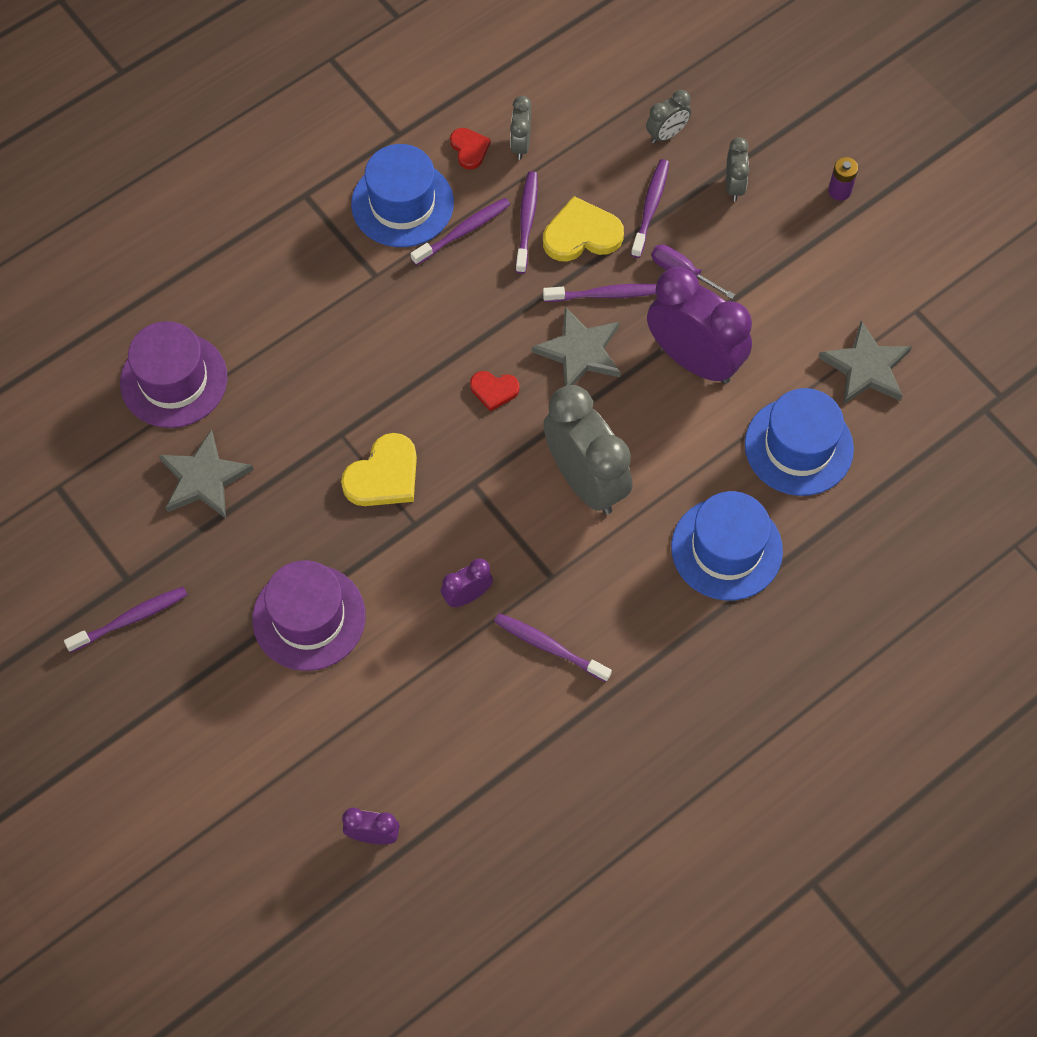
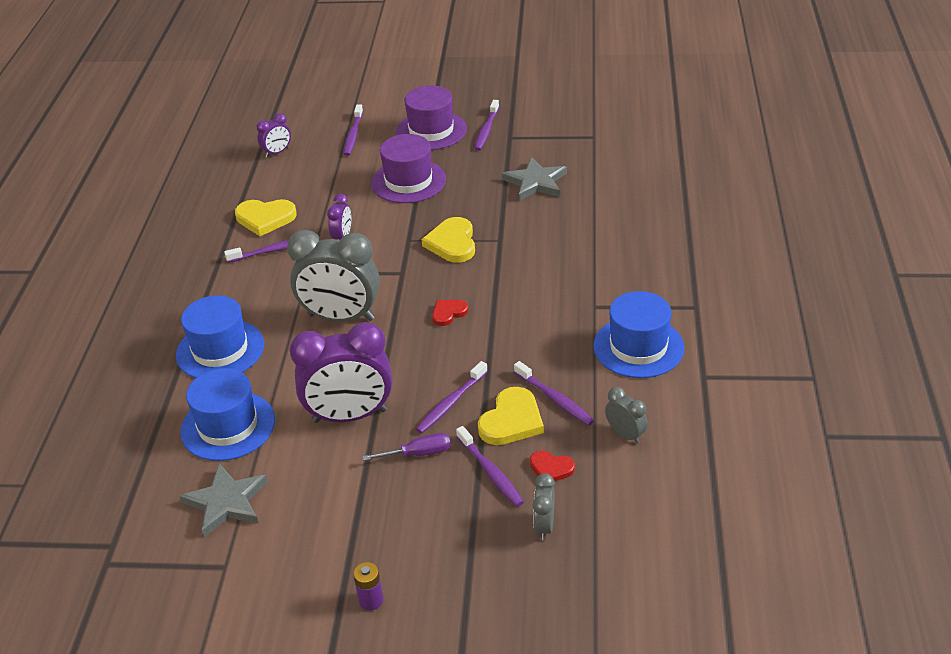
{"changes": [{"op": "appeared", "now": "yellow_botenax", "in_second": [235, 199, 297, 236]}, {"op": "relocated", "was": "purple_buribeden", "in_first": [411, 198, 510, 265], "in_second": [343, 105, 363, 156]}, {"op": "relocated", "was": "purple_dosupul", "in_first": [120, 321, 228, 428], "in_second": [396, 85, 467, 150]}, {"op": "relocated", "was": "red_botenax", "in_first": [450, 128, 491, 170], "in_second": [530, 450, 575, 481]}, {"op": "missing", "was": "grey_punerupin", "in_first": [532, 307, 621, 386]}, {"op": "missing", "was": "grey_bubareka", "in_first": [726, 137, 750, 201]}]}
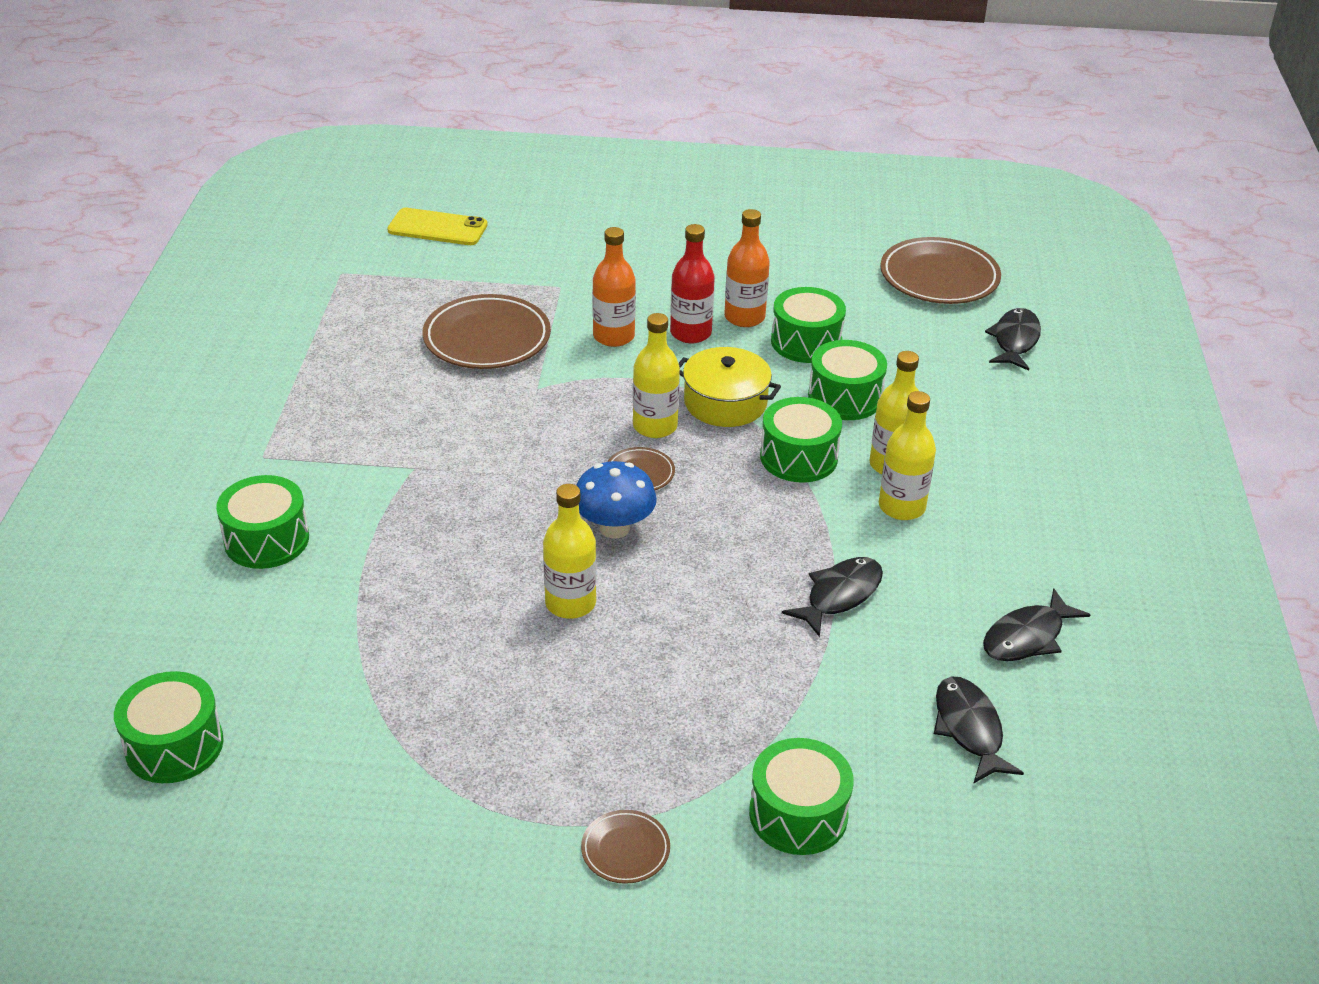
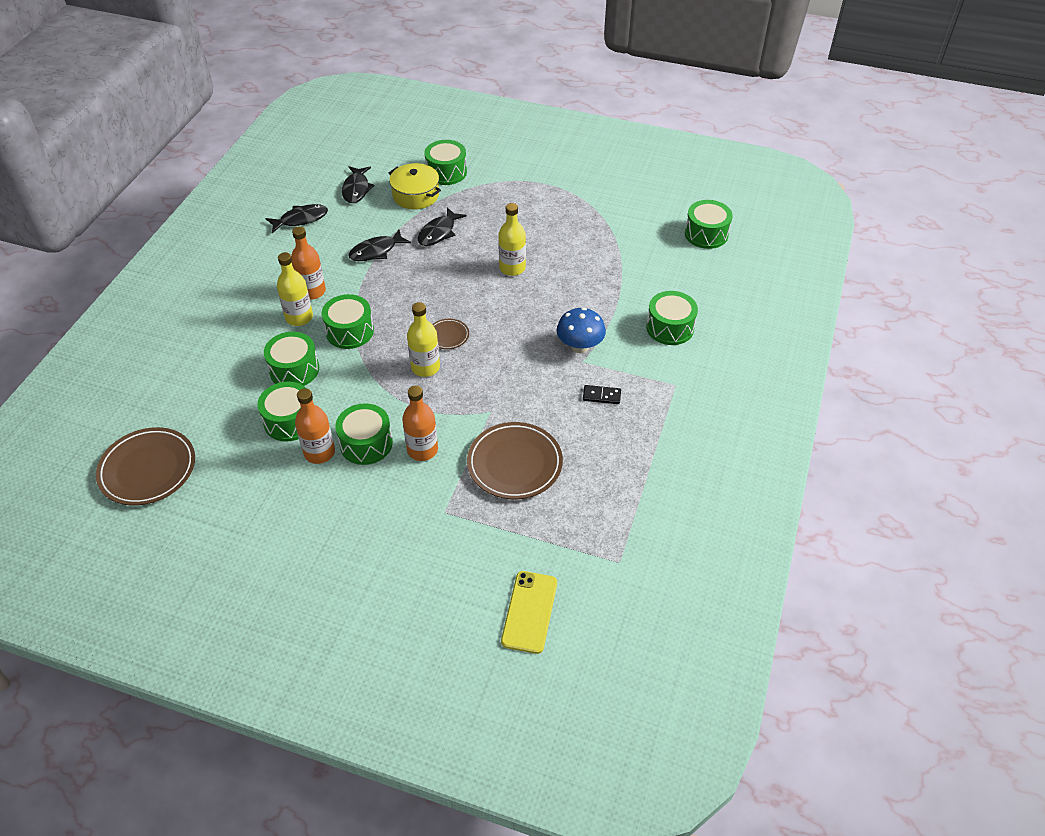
{"changes": [{"op": "colour", "was": "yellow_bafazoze", "now": "orange_bafazoze", "in_first": [879, 391, 936, 520], "in_second": [291, 226, 326, 300]}, {"op": "exchanged", "was": "red_bafazoze", "now": "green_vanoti", "in_first": [670, 224, 715, 343], "in_second": [335, 403, 393, 465]}, {"op": "relocated", "was": "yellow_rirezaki", "in_first": [679, 347, 781, 427], "in_second": [389, 163, 441, 209]}, {"op": "relocated", "was": "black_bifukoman", "in_first": [985, 308, 1041, 371], "in_second": [418, 207, 467, 246]}, {"op": "spun", "was": "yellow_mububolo", "in_first": [387, 208, 488, 245], "in_second": [501, 571, 557, 654], "clockwise": 75}, {"op": "relocated", "was": "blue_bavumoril", "in_first": [576, 461, 657, 539], "in_second": [557, 307, 606, 353]}, {"op": "appeared", "now": "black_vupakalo", "in_second": [583, 385, 621, 404]}, {"op": "missing", "was": "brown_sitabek", "in_first": [581, 810, 670, 884]}]}
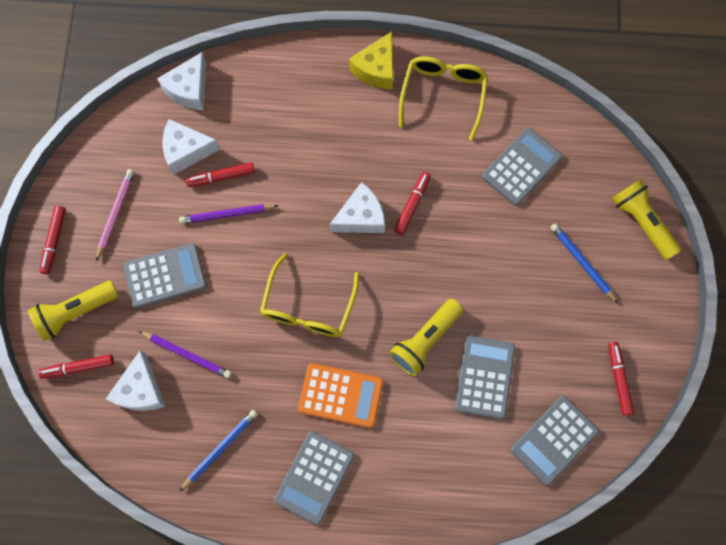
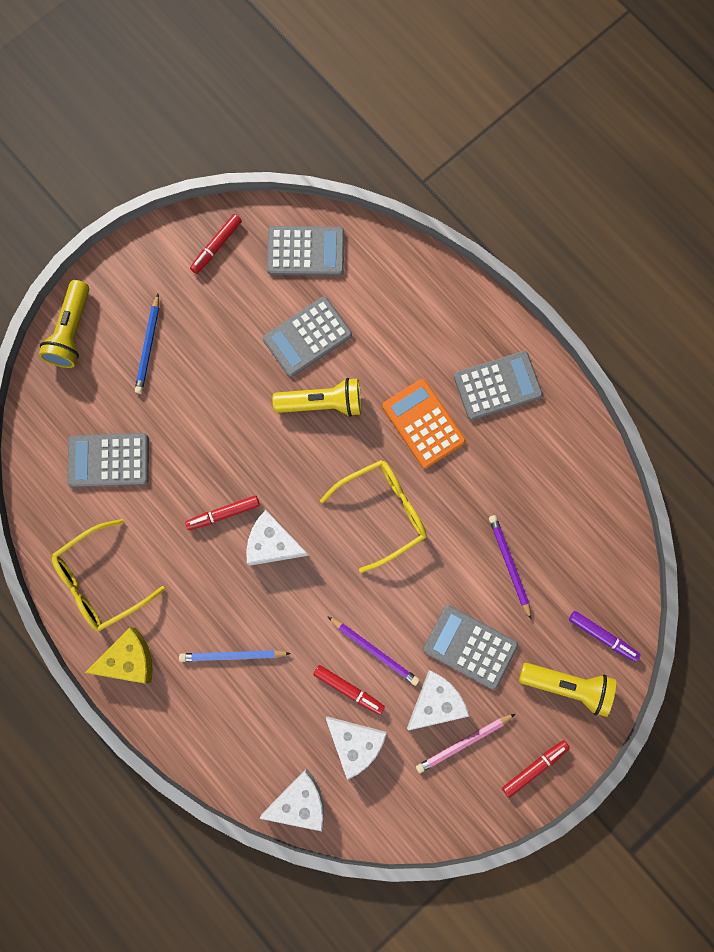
{"changes": [{"op": "relocated", "was": "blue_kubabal", "in_first": [179, 410, 258, 492], "in_second": [179, 650, 291, 662]}, {"op": "relocated", "was": "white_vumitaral", "in_first": [106, 350, 165, 411], "in_second": [407, 670, 469, 731]}, {"op": "colour", "was": "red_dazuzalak", "now": "purple_dazuzalak", "in_first": [39, 354, 114, 379], "in_second": [569, 611, 641, 662]}]}
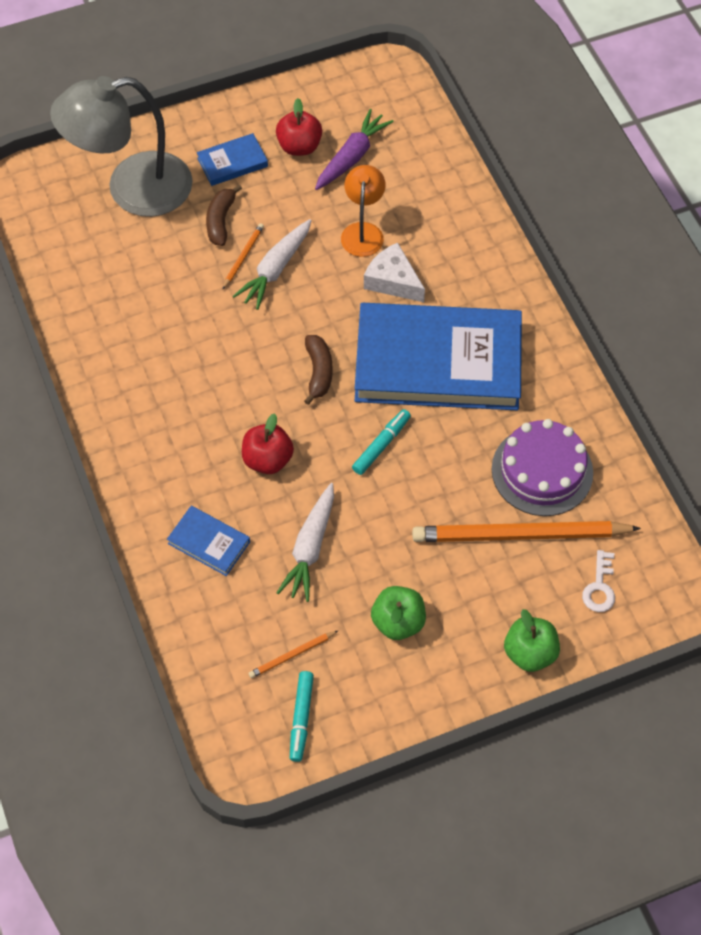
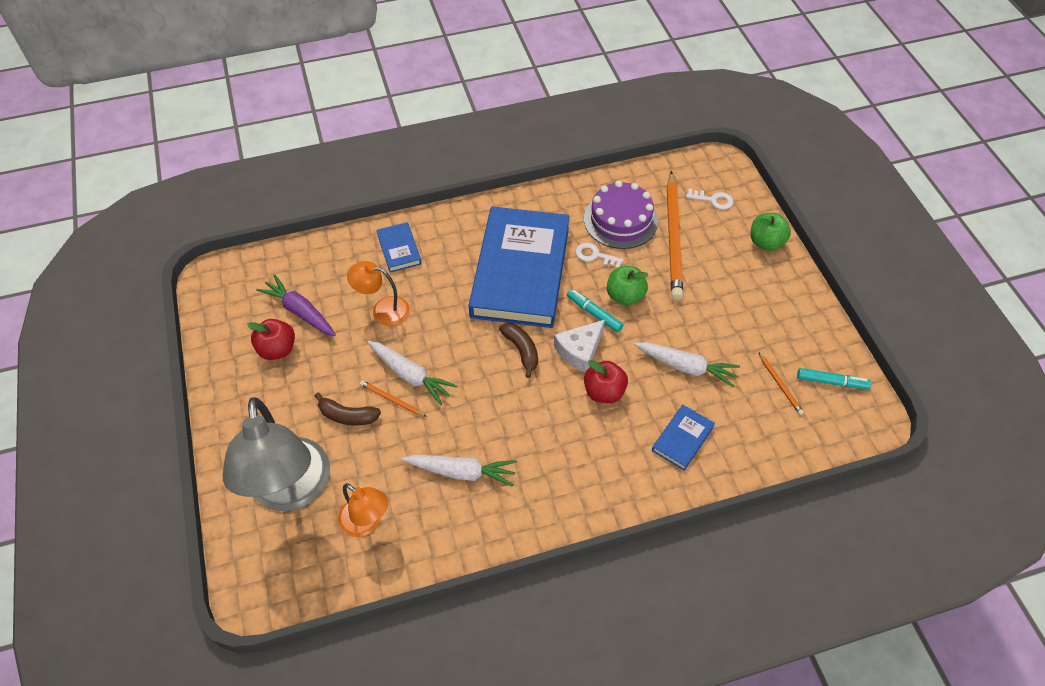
{"changes": [{"op": "appeared", "now": "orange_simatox", "in_second": [338, 483, 388, 537]}, {"op": "relocated", "was": "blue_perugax", "in_first": [197, 133, 268, 186], "in_second": [376, 222, 422, 273]}, {"op": "appeared", "now": "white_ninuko", "in_second": [402, 455, 517, 487]}, {"op": "spun", "was": "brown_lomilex", "in_first": [304, 335, 333, 405], "in_second": [499, 323, 538, 378], "clockwise": 60}, {"op": "relocated", "was": "white_vumitaral", "in_first": [364, 243, 425, 302], "in_second": [554, 320, 605, 372]}, {"op": "appeared", "now": "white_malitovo", "in_second": [575, 243, 624, 268]}, {"op": "relocated", "was": "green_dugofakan", "in_first": [371, 586, 426, 640], "in_second": [607, 266, 648, 306]}]}
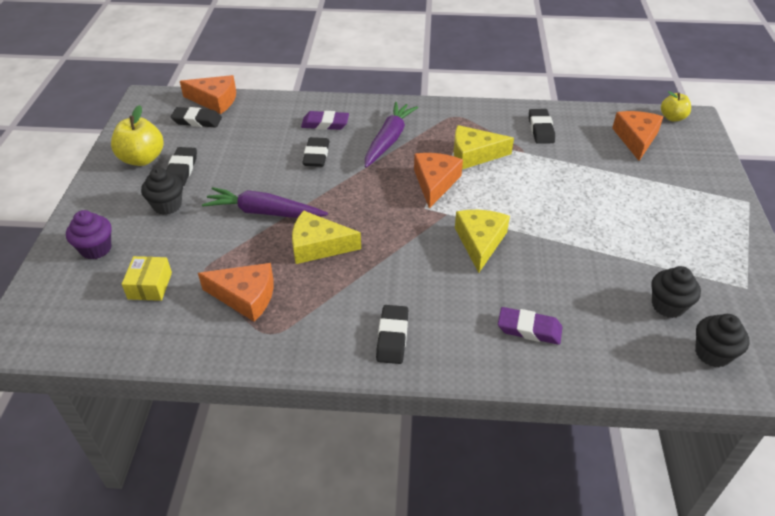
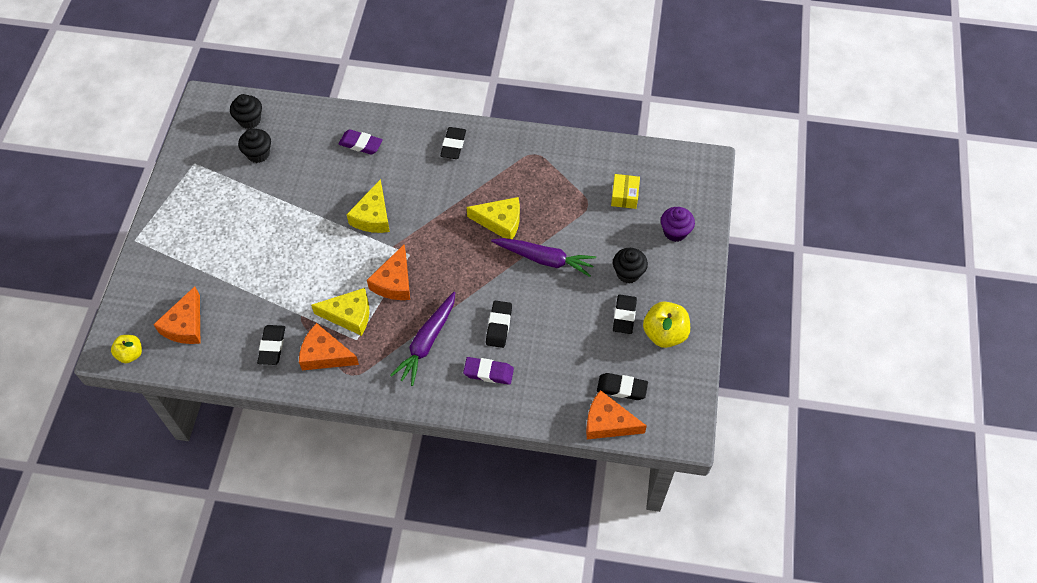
{"changes": [{"op": "relocated", "was": "orange_vumitaral", "in_first": [198, 263, 274, 322], "in_second": [299, 323, 359, 371]}]}
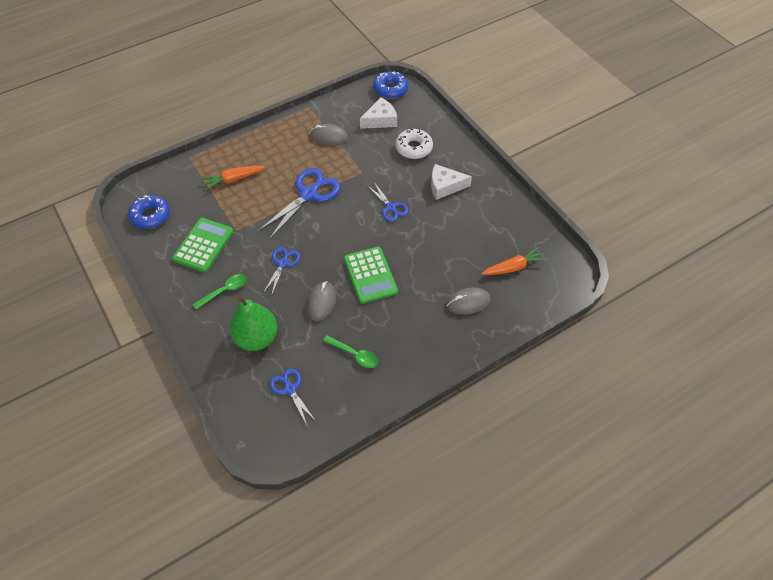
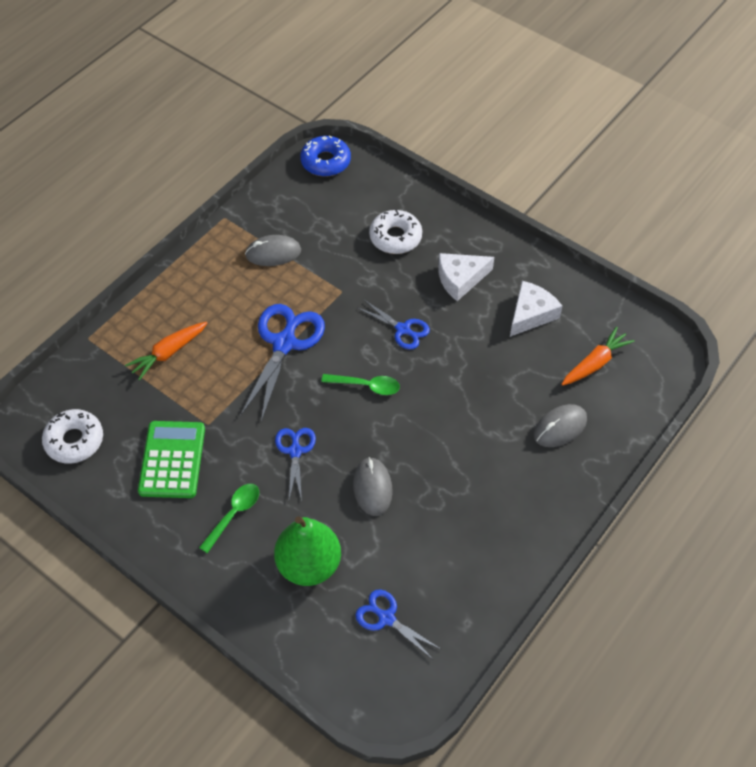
{"changes": [{"op": "colour", "was": "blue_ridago", "now": "white_ridago", "in_first": [128, 195, 170, 229], "in_second": [42, 409, 103, 464]}, {"op": "relocated", "was": "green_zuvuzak", "in_first": [323, 335, 378, 368], "in_second": [321, 374, 400, 395]}, {"op": "relocated", "was": "white_vumitaral", "in_first": [360, 97, 397, 129], "in_second": [510, 281, 562, 337]}, {"op": "missing", "was": "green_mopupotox", "in_first": [344, 247, 398, 304]}]}
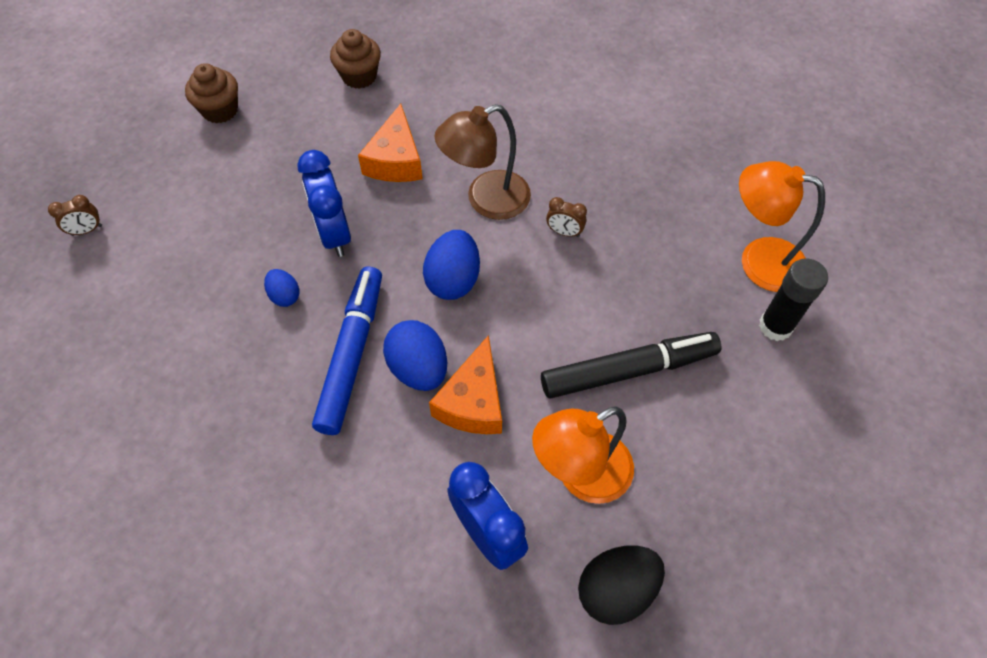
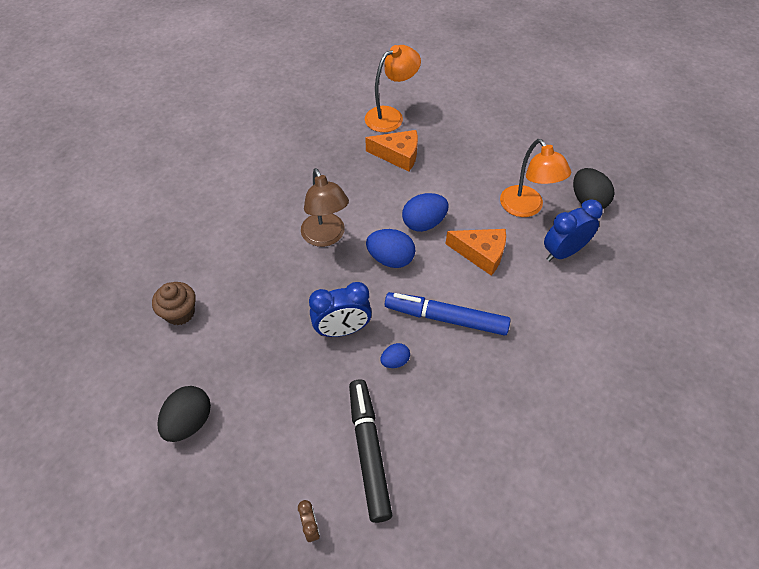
{"changes": [{"op": "exchanged", "was": "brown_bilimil", "now": "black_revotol", "in_first": [185, 63, 238, 123], "in_second": [157, 386, 211, 442]}, {"op": "relocated", "was": "black_dazuzalak", "in_first": [541, 332, 721, 399], "in_second": [349, 379, 392, 523]}, {"op": "spun", "was": "orange_simatox", "in_first": [739, 161, 825, 292], "in_second": [365, 45, 421, 132], "clockwise": -150}, {"op": "relocated", "was": "orange_vumitaral", "in_first": [358, 104, 423, 182], "in_second": [365, 130, 418, 172]}, {"op": "relocated", "was": "blue_revotol", "in_first": [383, 320, 447, 391], "in_second": [402, 193, 449, 232]}, {"op": "missing", "was": "brown_bubareka", "in_first": [546, 197, 587, 237]}, {"op": "missing", "was": "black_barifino", "in_first": [759, 258, 828, 341]}]}
